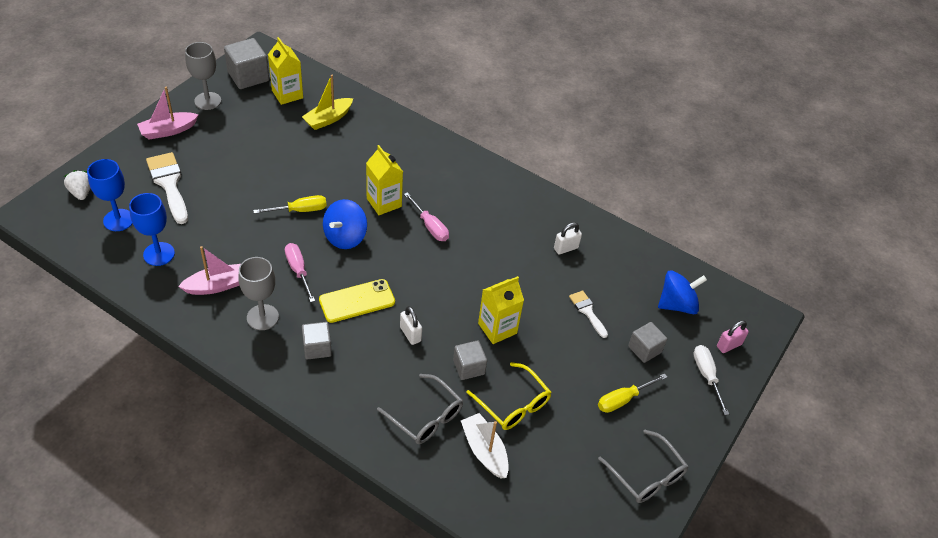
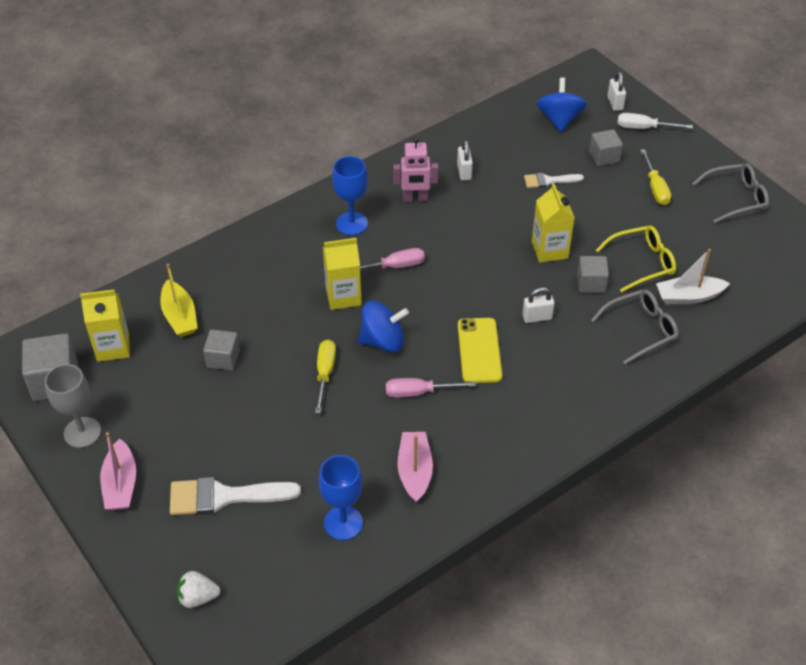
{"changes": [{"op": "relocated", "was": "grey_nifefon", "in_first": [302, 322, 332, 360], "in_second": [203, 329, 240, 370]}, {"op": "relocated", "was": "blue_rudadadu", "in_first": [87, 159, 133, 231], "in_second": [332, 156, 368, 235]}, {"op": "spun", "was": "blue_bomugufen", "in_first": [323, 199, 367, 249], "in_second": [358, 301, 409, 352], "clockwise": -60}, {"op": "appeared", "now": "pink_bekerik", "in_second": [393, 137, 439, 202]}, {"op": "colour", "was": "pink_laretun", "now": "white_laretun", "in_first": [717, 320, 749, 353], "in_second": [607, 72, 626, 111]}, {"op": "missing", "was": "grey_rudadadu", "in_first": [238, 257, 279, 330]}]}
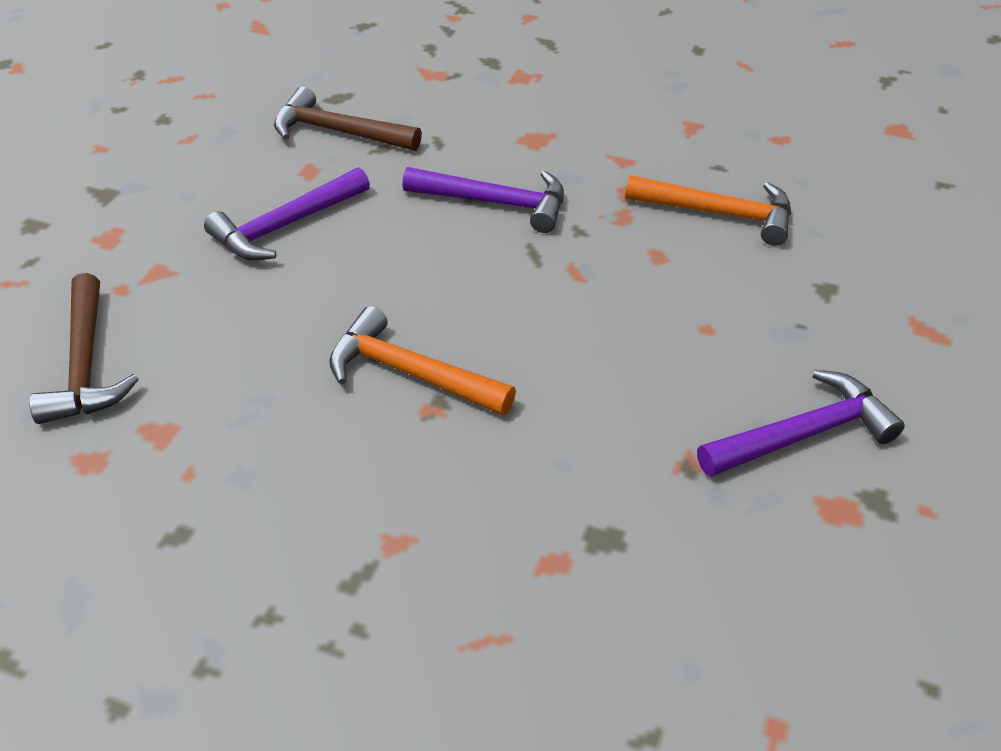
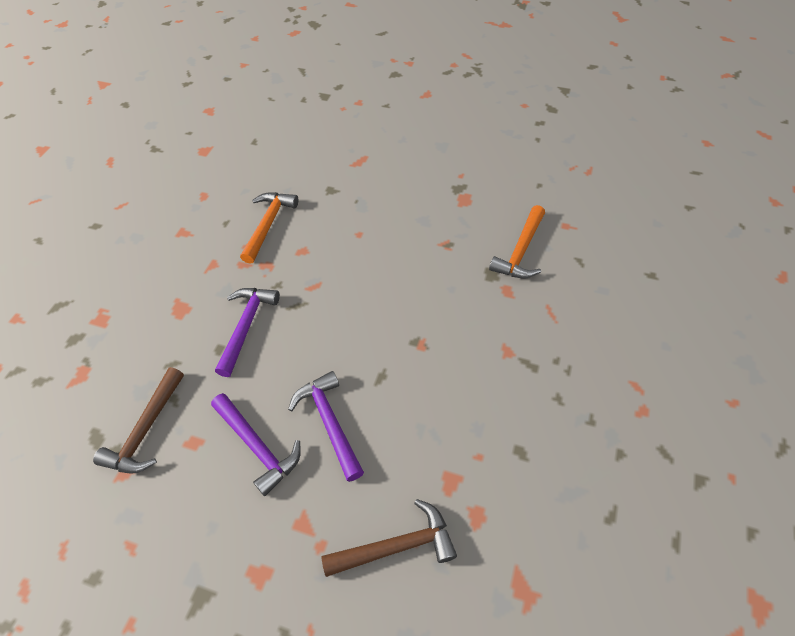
{"changes": [{"op": "relocated", "was": "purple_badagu", "in_first": [697, 370, 905, 477], "in_second": [288, 371, 364, 482]}, {"op": "relocated", "was": "orange_badagu", "in_first": [329, 306, 516, 415], "in_second": [489, 205, 545, 278]}]}
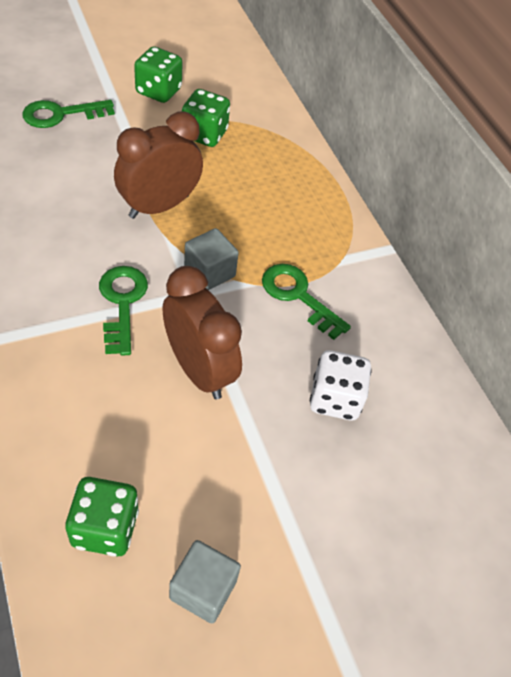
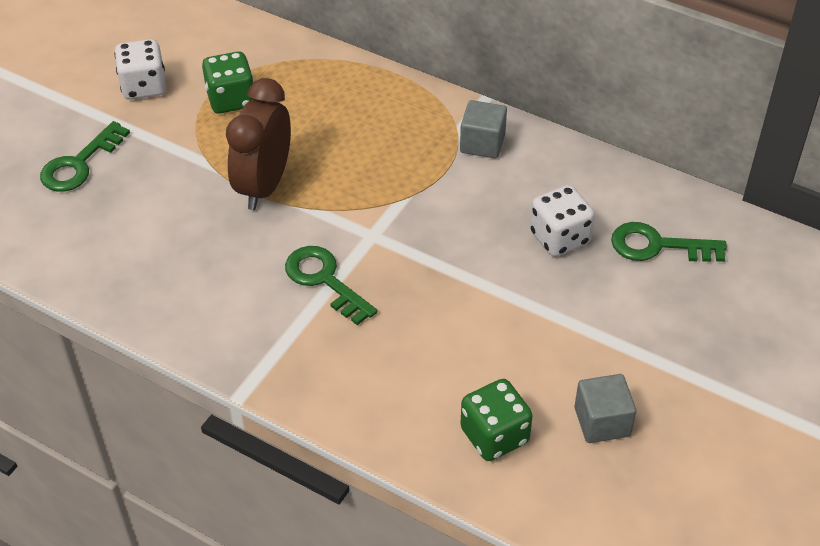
{"changes": [{"op": "colour", "was": "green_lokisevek", "now": "white_lokisevek", "in_first": [134, 46, 182, 103], "in_second": [114, 39, 166, 100]}, {"op": "relocated", "was": "grey_nifefon", "in_first": [184, 228, 239, 290], "in_second": [460, 100, 507, 159]}, {"op": "relocated", "was": "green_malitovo", "in_first": [262, 264, 351, 340], "in_second": [611, 222, 727, 262]}, {"op": "missing", "was": "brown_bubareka", "in_first": [162, 266, 242, 400]}]}
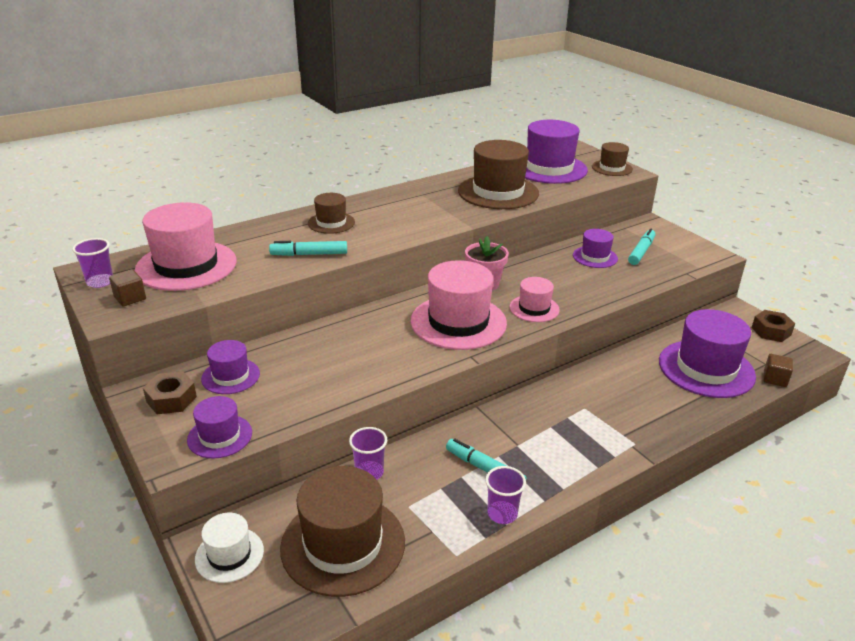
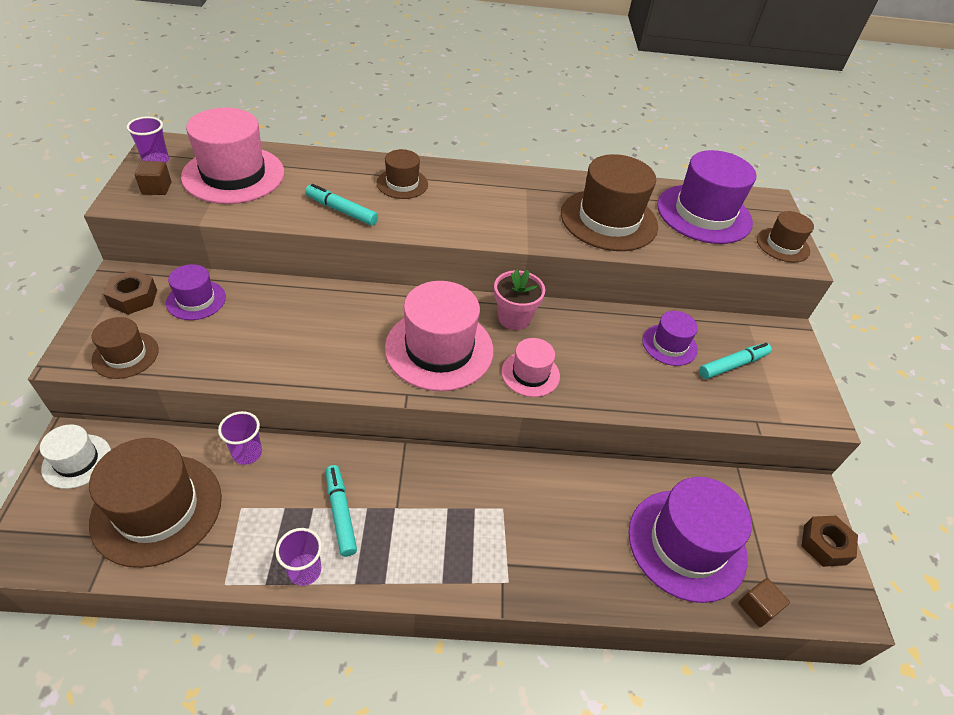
{"changes": [{"op": "colour", "was": "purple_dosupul", "now": "brown_dosupul", "in_first": [187, 396, 252, 458], "in_second": [91, 317, 159, 379]}]}
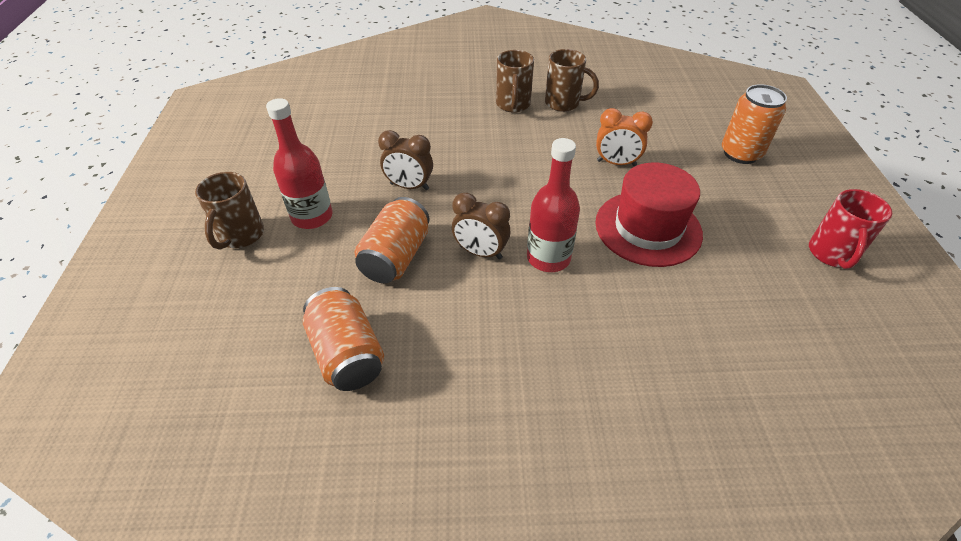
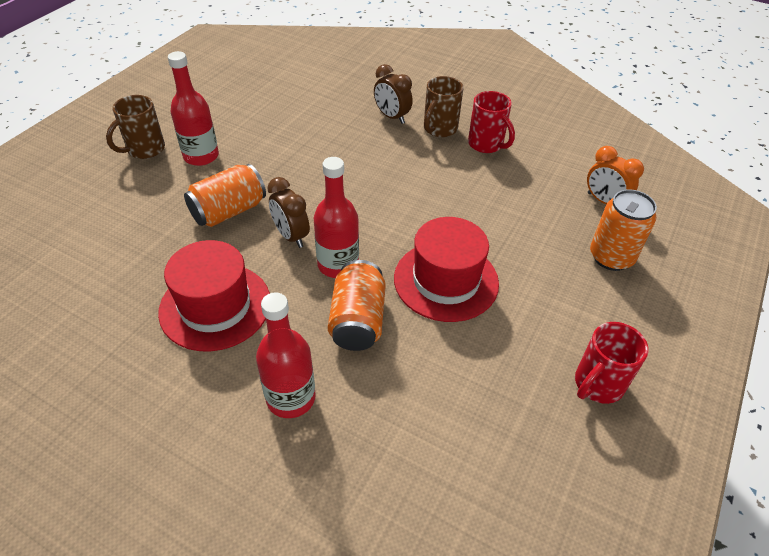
{"changes": [{"op": "appeared", "now": "red_dosupul", "in_second": [158, 240, 270, 351]}, {"op": "appeared", "now": "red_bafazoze", "in_second": [256, 292, 316, 418]}, {"op": "relocated", "was": "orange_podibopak", "in_first": [303, 287, 384, 391], "in_second": [328, 260, 386, 351]}, {"op": "relocated", "was": "brown_bubareka", "in_first": [378, 130, 433, 190], "in_second": [374, 64, 413, 124]}, {"op": "colour", "was": "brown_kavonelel", "now": "red_kavonelel", "in_first": [545, 49, 599, 112], "in_second": [468, 91, 515, 153]}, {"op": "relocated", "was": "orange_bubareka", "in_first": [596, 108, 653, 166], "in_second": [587, 146, 644, 204]}]}
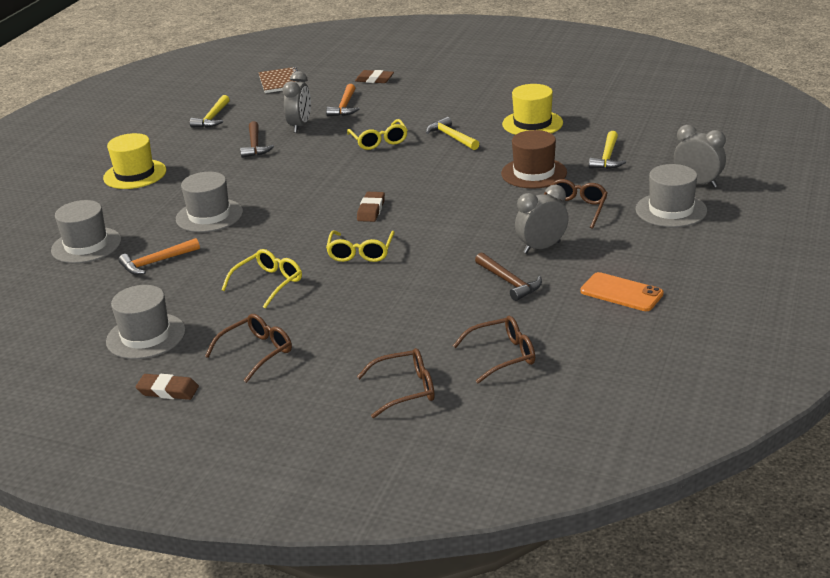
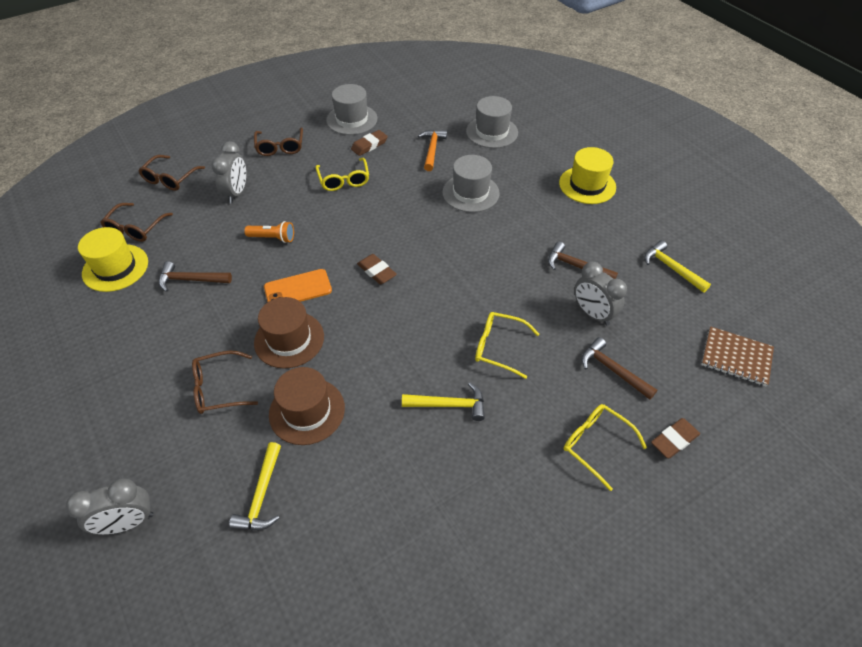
{"changes": [{"op": "relocated", "was": "yellow_dosupul", "in_first": [502, 84, 563, 135], "in_second": [78, 227, 148, 292]}, {"op": "spun", "was": "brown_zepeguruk", "in_first": [544, 179, 608, 229], "in_second": [192, 351, 258, 414], "clockwise": 105}, {"op": "relocated", "was": "grey_bubareka", "in_first": [515, 185, 569, 254], "in_second": [211, 141, 246, 203]}, {"op": "spun", "was": "yellow_badagu", "in_first": [589, 131, 626, 169], "in_second": [229, 442, 281, 530], "clockwise": -135}, {"op": "appeared", "now": "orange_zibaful", "in_second": [244, 221, 294, 243]}, {"op": "appeared", "now": "brown_dosupul", "in_second": [254, 297, 324, 369]}, {"op": "relocated", "was": "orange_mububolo", "in_first": [580, 272, 664, 311], "in_second": [264, 269, 332, 302]}, {"op": "relocated", "was": "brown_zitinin", "in_first": [136, 374, 199, 400], "in_second": [351, 130, 388, 156]}, {"op": "relocated", "was": "yellow_zepeguruk", "in_first": [326, 231, 395, 262], "in_second": [563, 404, 647, 491]}, {"op": "colour", "was": "orange_badagu", "now": "brown_badagu", "in_first": [326, 84, 359, 116], "in_second": [581, 337, 657, 400]}, {"op": "missing", "was": "grey_dosupul", "in_first": [636, 164, 707, 228]}]}
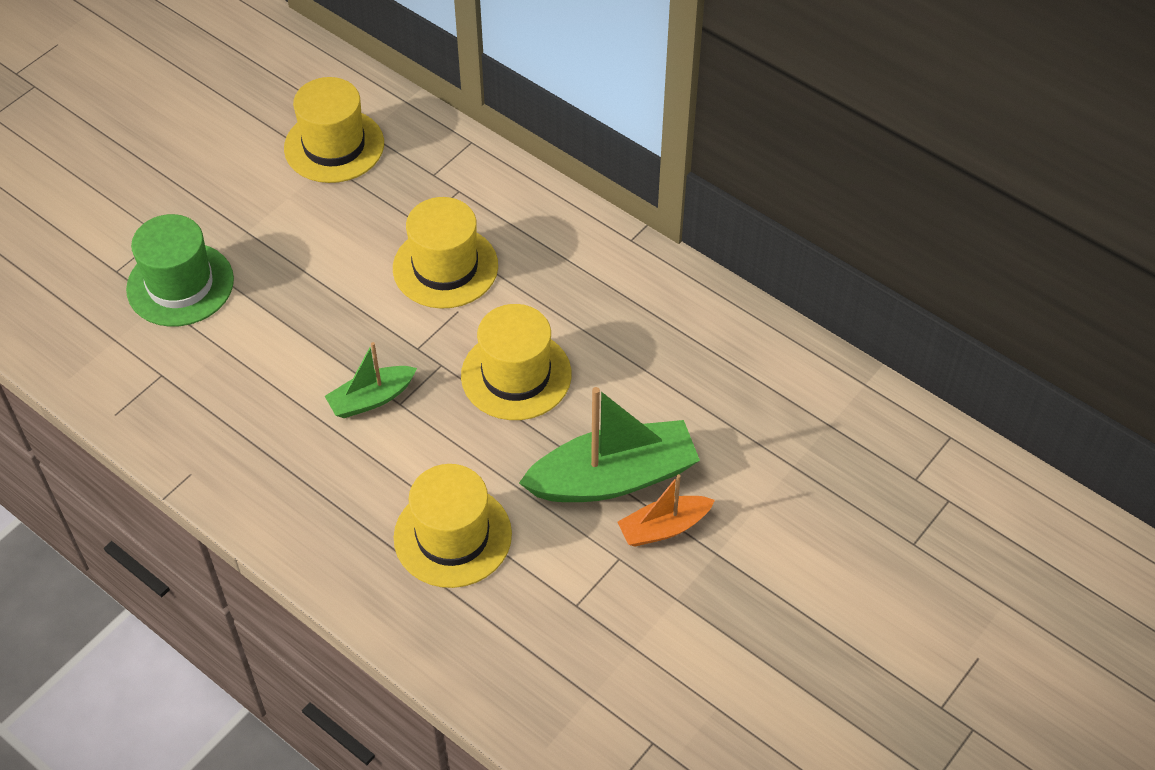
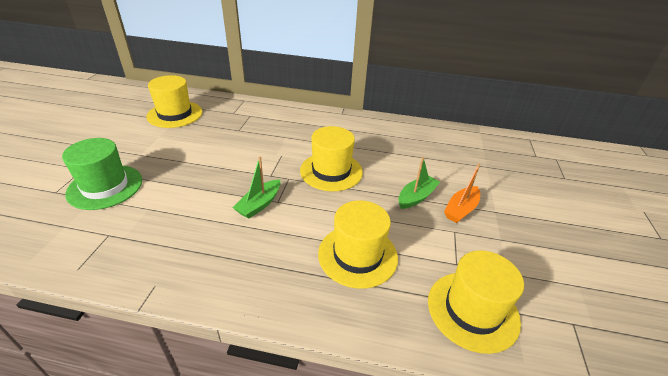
{"changes": [{"op": "size", "was": "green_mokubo", "in_first": [519, 387, 700, 502], "in_second": [399, 157, 440, 209], "ratio": 0.55}, {"op": "relocated", "was": "yellow_dosupul", "in_first": [393, 197, 498, 309], "in_second": [428, 250, 524, 354]}]}
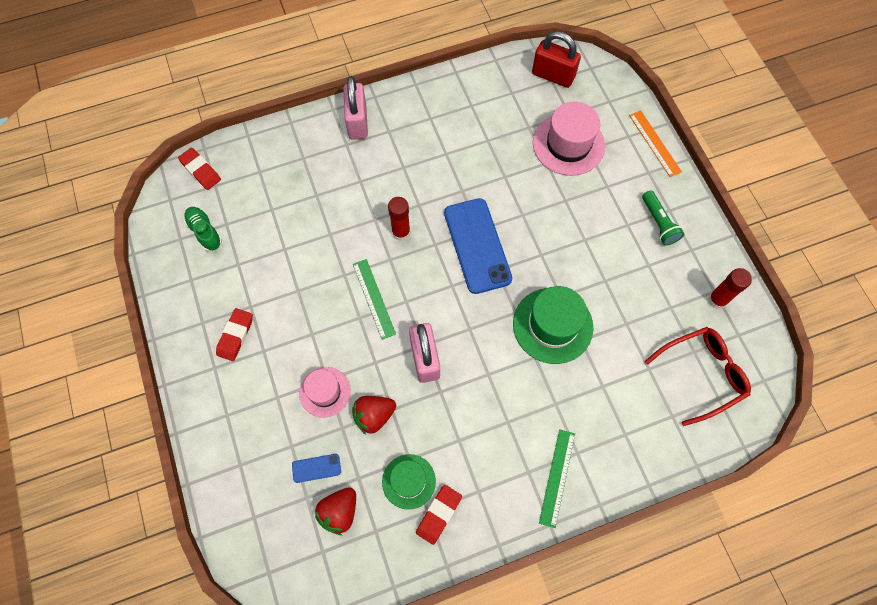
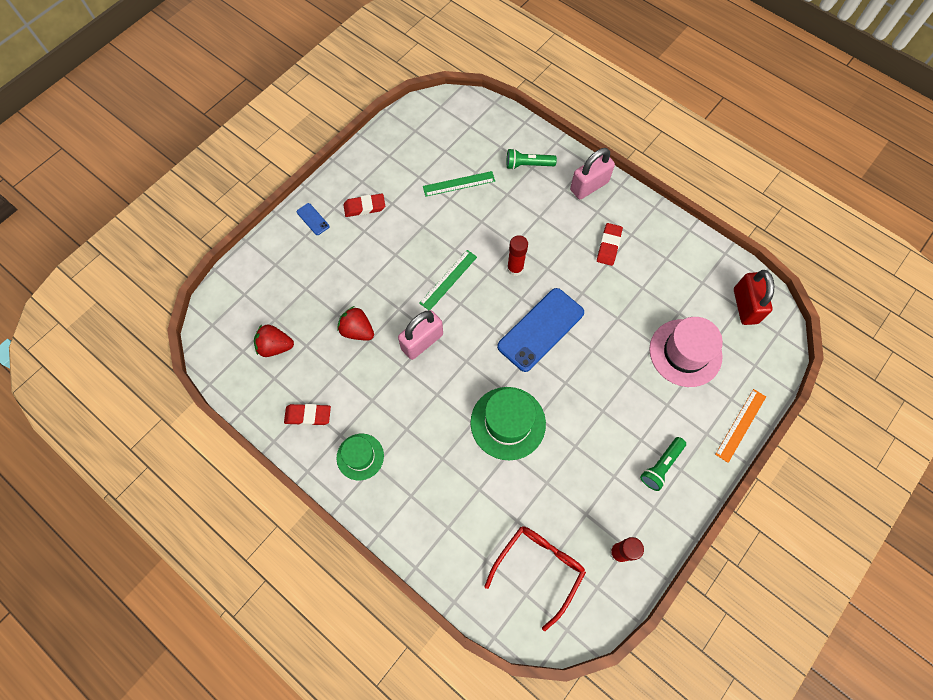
{"changes": [{"op": "relocated", "was": "blue_mububolo", "in_first": [292, 454, 341, 483], "in_second": [296, 203, 329, 235]}, {"op": "relocated", "was": "green_dosupul", "in_first": [382, 454, 436, 510], "in_second": [337, 434, 384, 480]}, {"op": "relocated", "was": "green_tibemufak", "in_first": [539, 429, 575, 528], "in_second": [423, 171, 495, 197]}, {"op": "spun", "was": "red_zepeguruk", "in_first": [645, 327, 751, 426], "in_second": [484, 526, 586, 631], "clockwise": -90}, {"op": "appeared", "now": "green_zibaful", "in_second": [507, 149, 557, 170]}, {"op": "relocated", "was": "red_zitinin", "in_first": [178, 148, 221, 190], "in_second": [597, 223, 623, 266]}, {"op": "missing", "was": "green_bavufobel", "in_first": [184, 207, 222, 252]}, {"op": "missing", "was": "pink_dosupul", "in_first": [299, 367, 351, 417]}]}
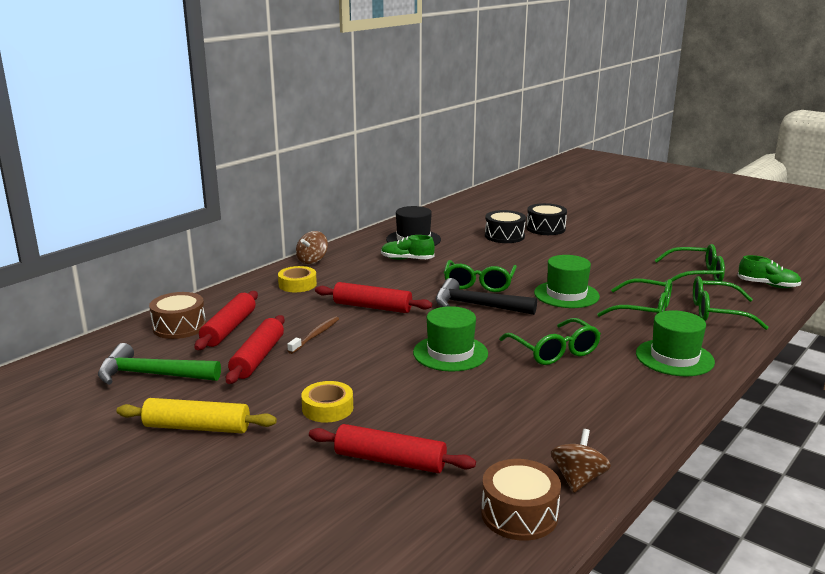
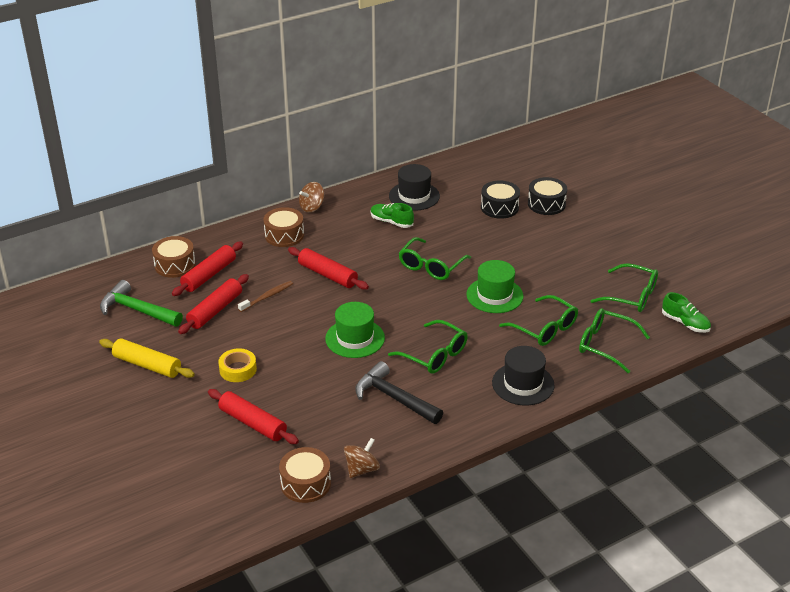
{"changes": [{"op": "exchanged", "was": "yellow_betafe", "now": "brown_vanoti", "in_first": [278, 266, 317, 292], "in_second": [263, 207, 304, 247]}, {"op": "relocated", "was": "black_badagu", "in_first": [436, 278, 537, 315], "in_second": [355, 361, 443, 424]}, {"op": "spun", "was": "green_zepeguruk", "in_first": [499, 318, 601, 365], "in_second": [388, 320, 468, 374], "clockwise": -45}, {"op": "colour", "was": "green_dosupul", "now": "black_dosupul", "in_first": [636, 310, 715, 376], "in_second": [492, 346, 555, 405]}]}
